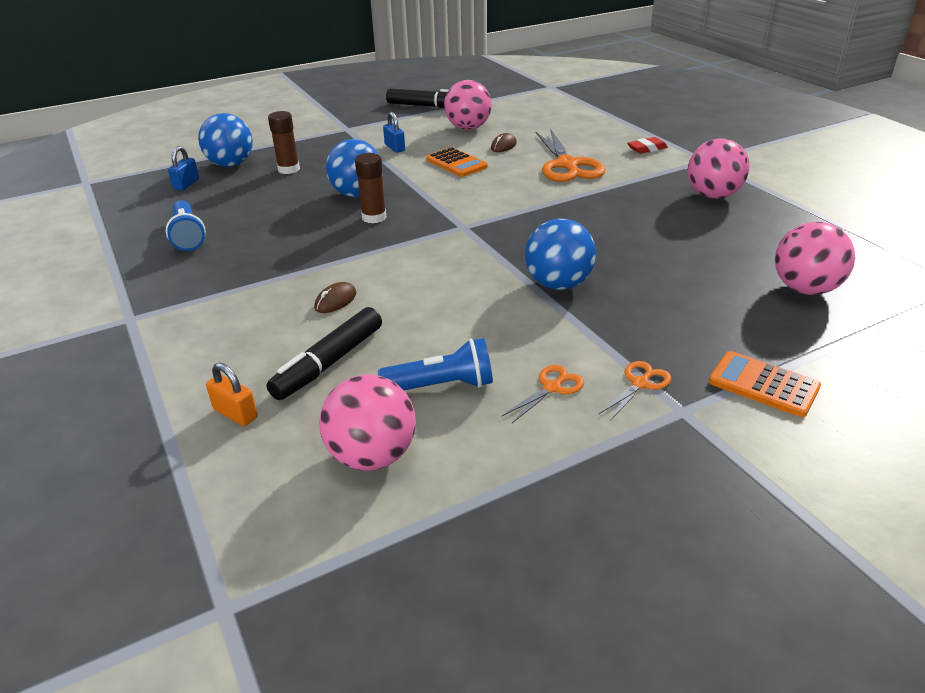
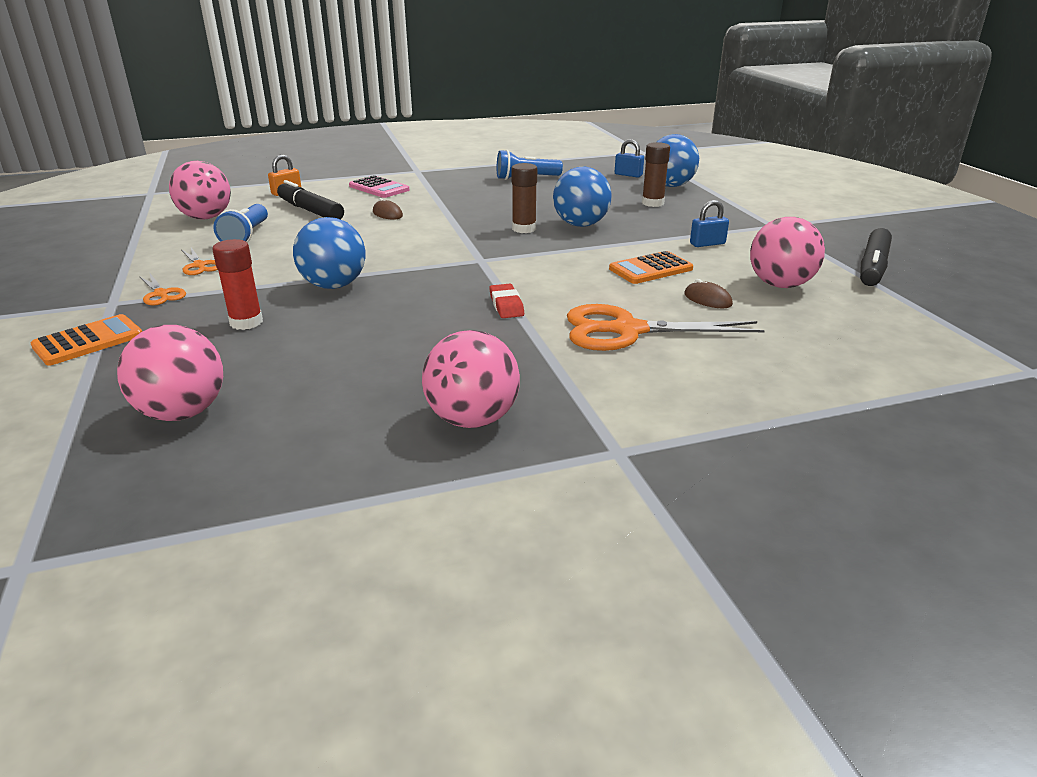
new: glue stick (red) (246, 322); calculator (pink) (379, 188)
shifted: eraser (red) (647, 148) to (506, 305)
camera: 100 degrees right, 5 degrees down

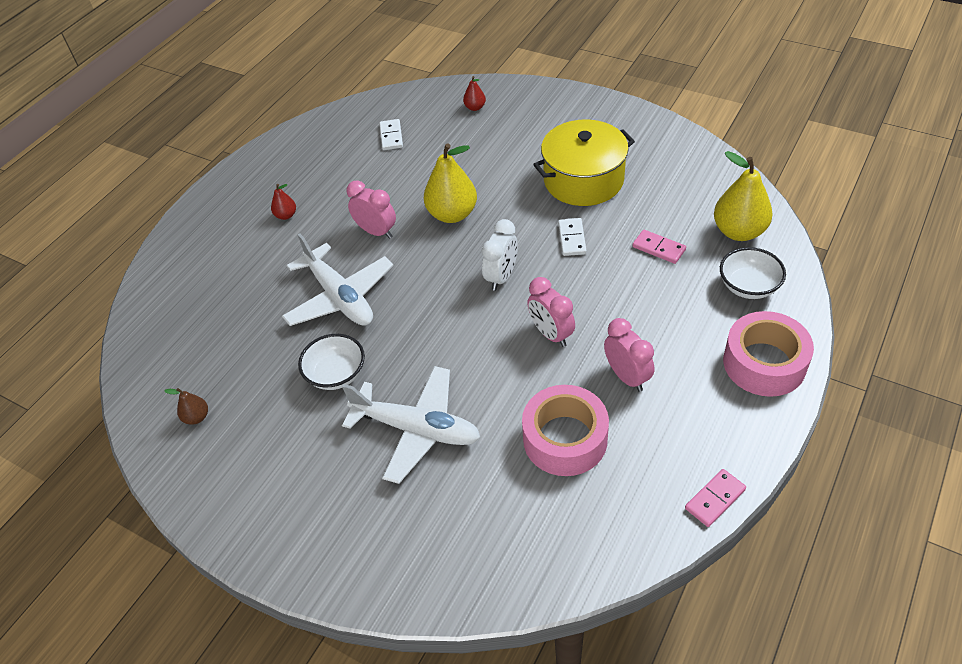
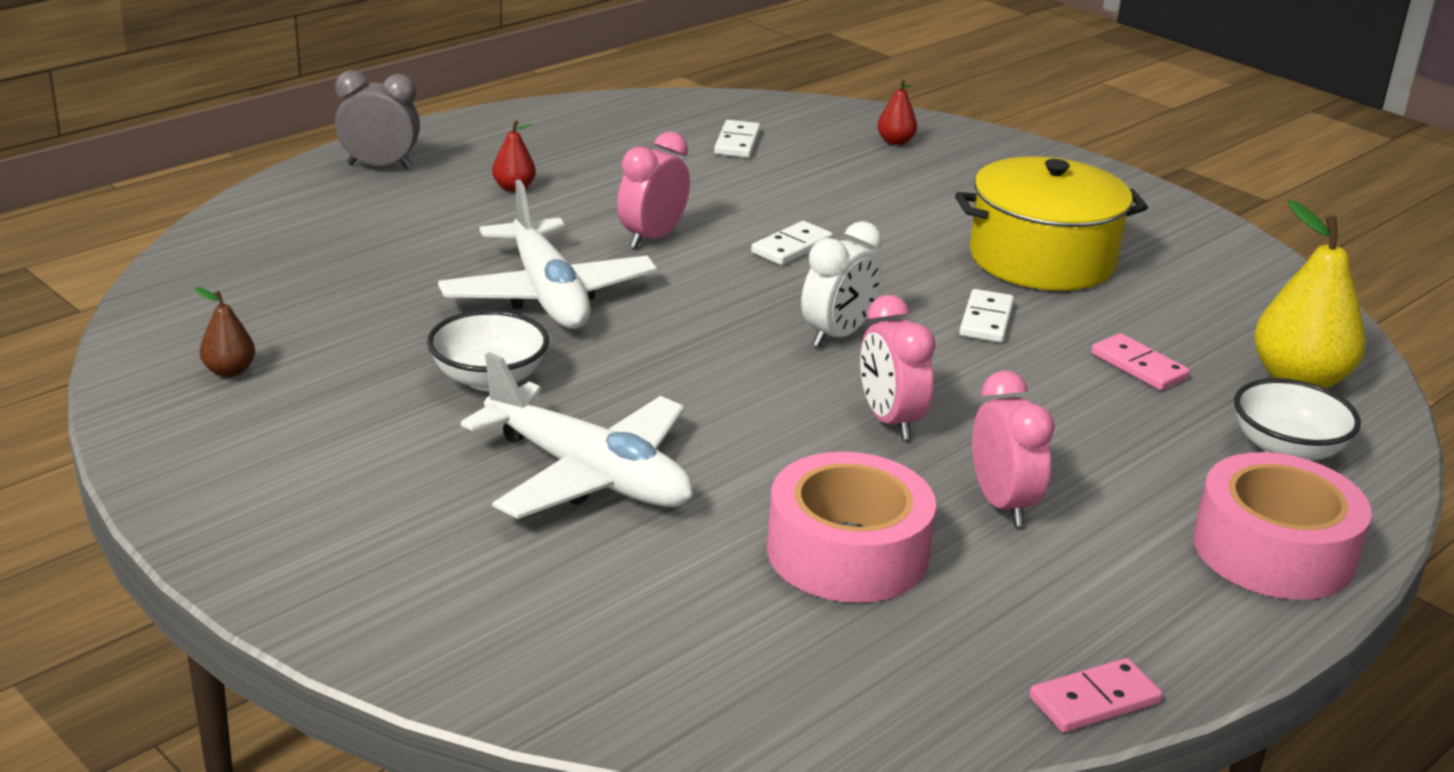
new: clock (grey) (380, 166)
swapped: pear (yellow) (452, 214) to domino (white) (791, 247)
rotated: clock (pink) (376, 231) = (652, 238) 105 degrees counterclockwise
camera: 10 degrees right, 20 degrees down

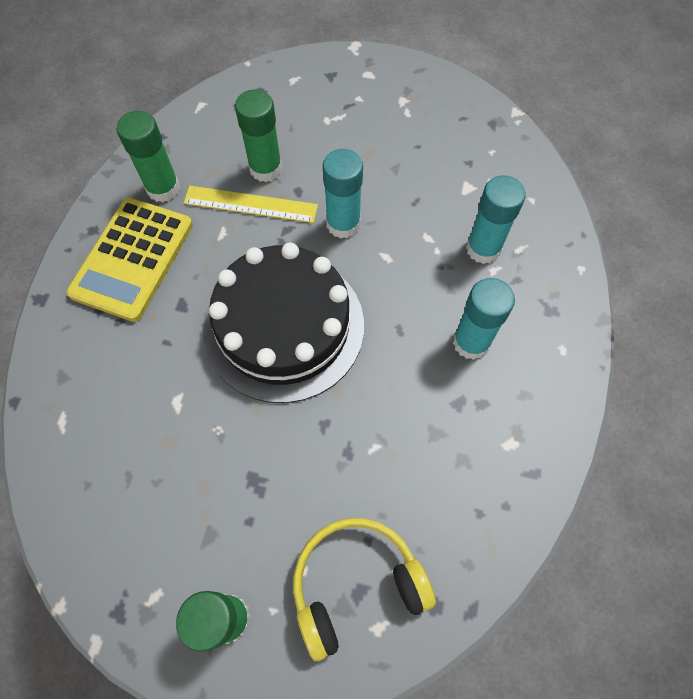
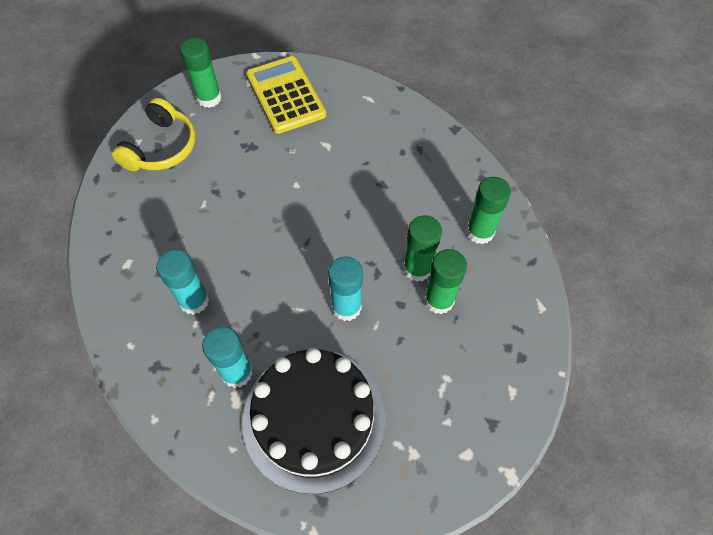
shifted: calculator (yellow) (132, 259) to (285, 95); cake (black) (284, 326) to (314, 418)
swapped: ruler (yellow) (250, 204) to glue stick (green) (417, 268)
camera: 135 degrees right, 5 degrees down

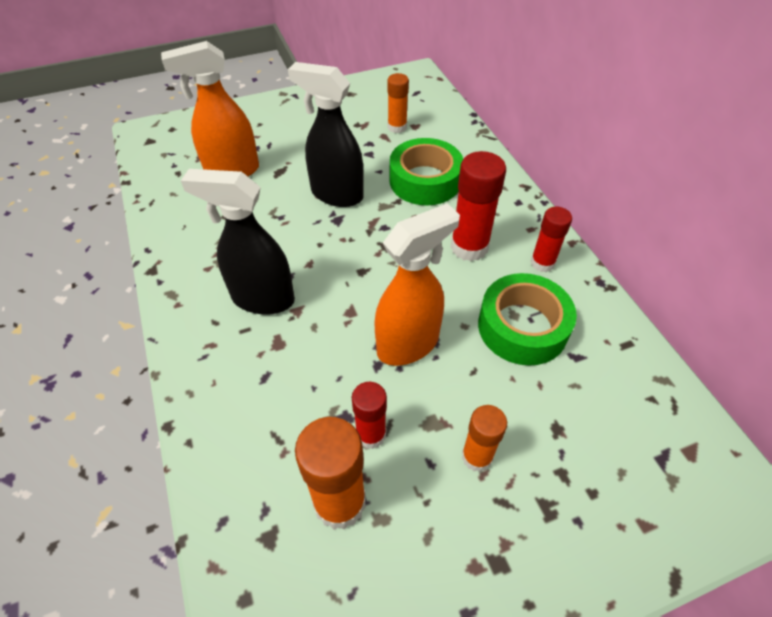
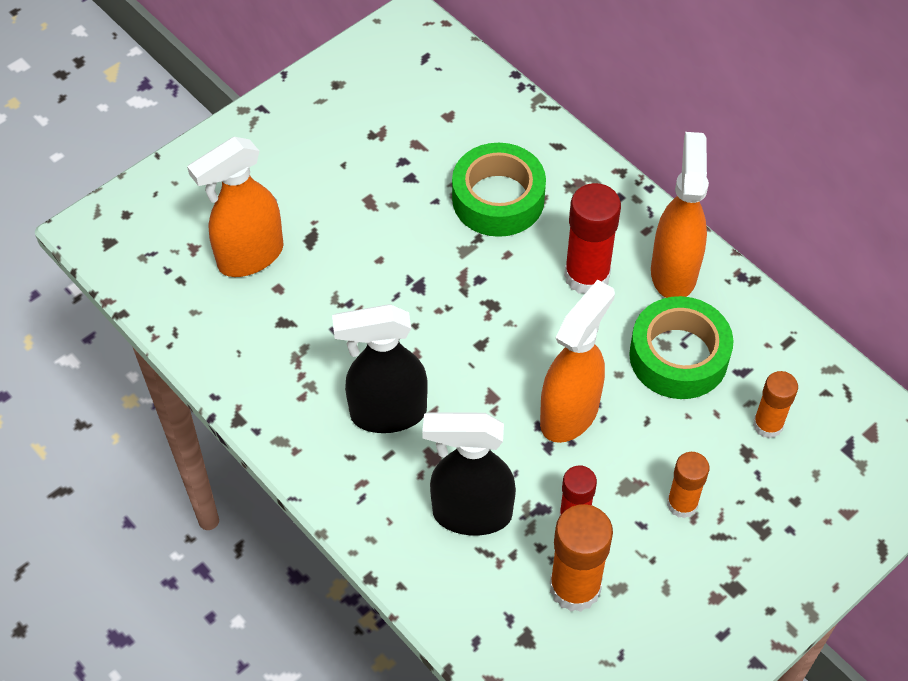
shifted: spray bottle (black) (336, 194) to (471, 513); glue stick (orange) (397, 127) to (767, 425)
swapped: glue stick (red) (542, 263) to spray bottle (orange) (673, 272)
camera: 20 degrees left, 5 degrees up

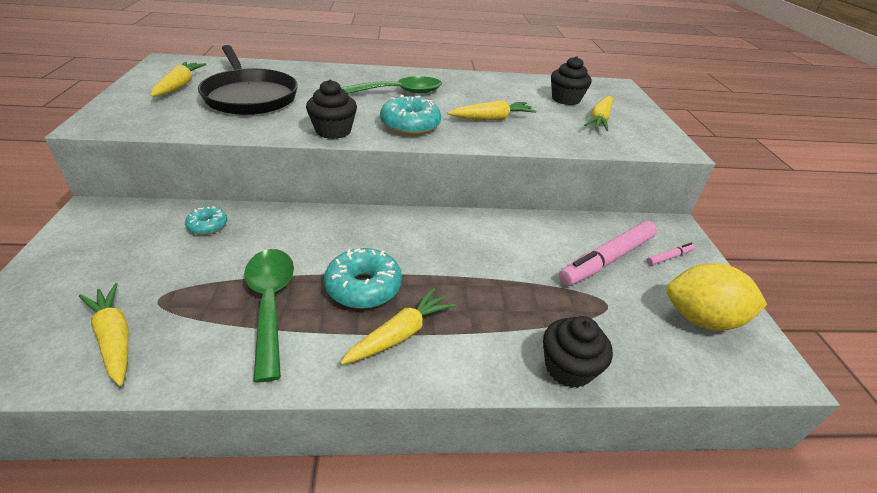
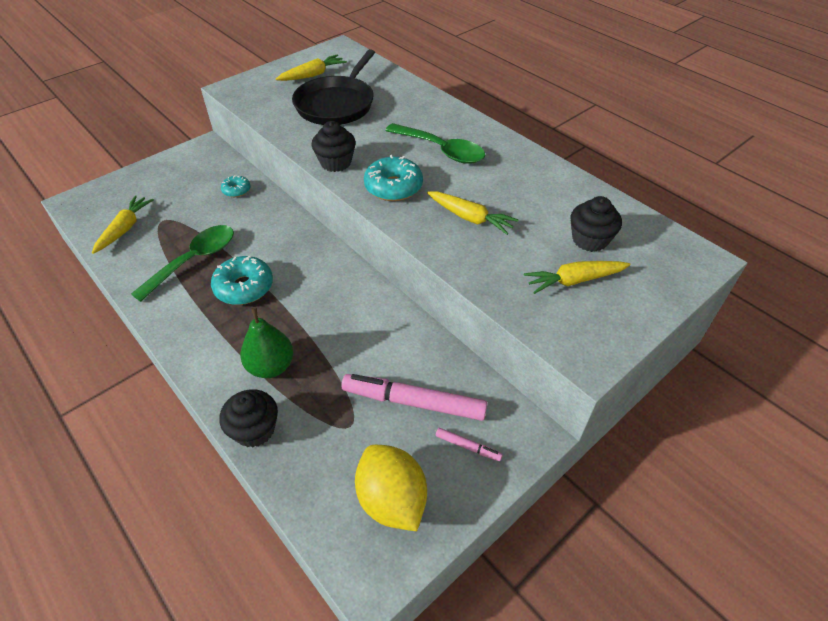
gone: carrot (yellow) (400, 334)
new: pear (green) (271, 366)
camera: 55 degrees right, 10 degrees up

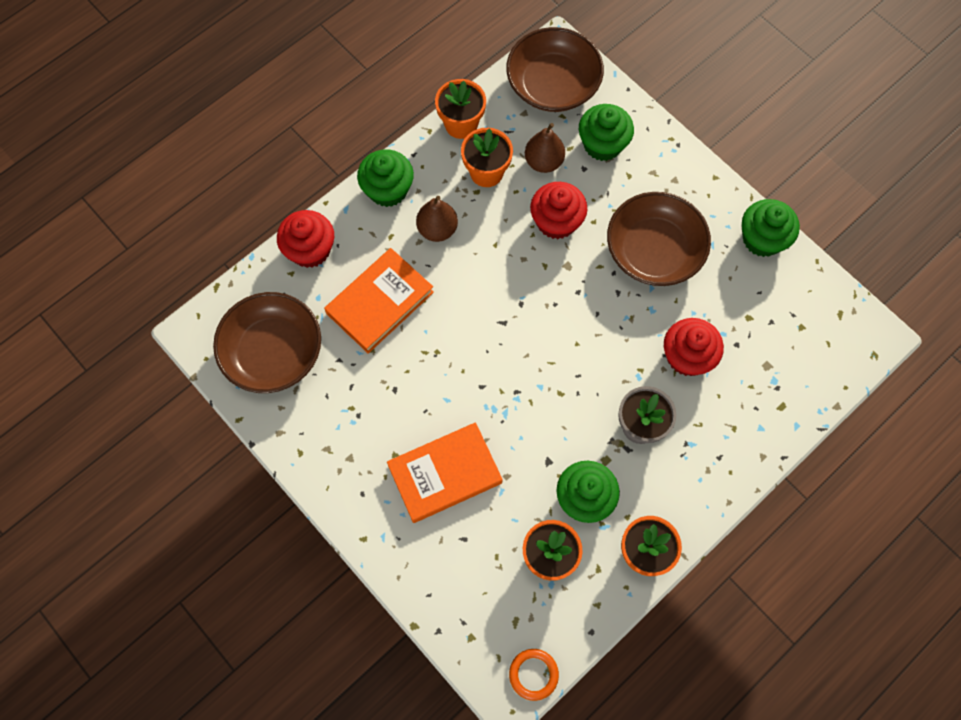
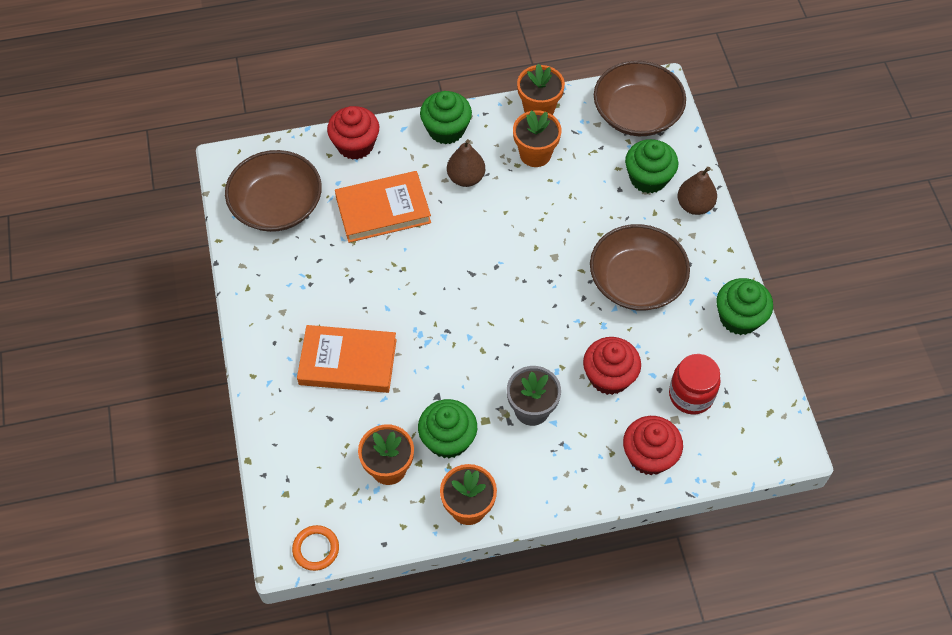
new: jar (red) (691, 395)
shifted: pear (brown) (543, 162) to (694, 205); cupcake (red) (556, 221) to (649, 456)
camera: 30 degrees right, 10 degrees down

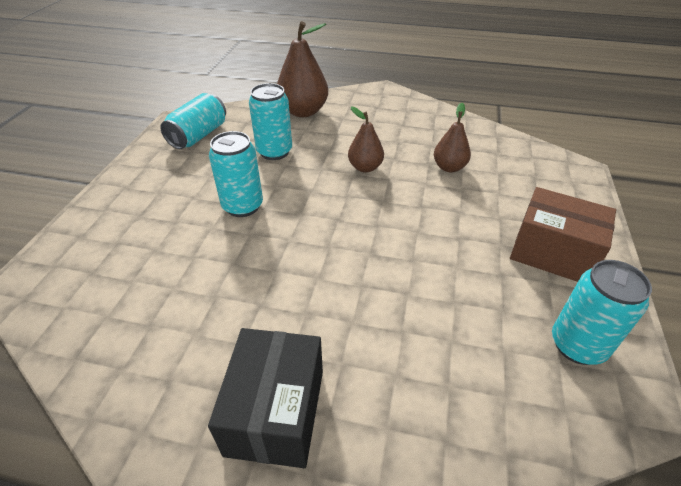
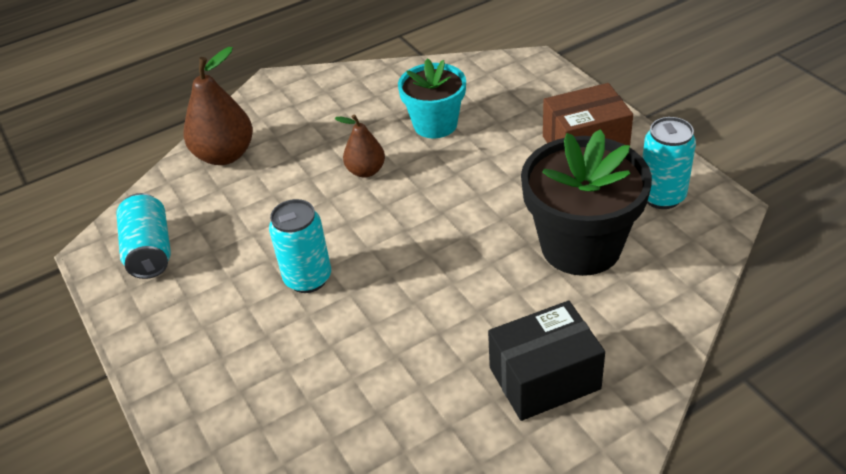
gone: can (turquoise) (274, 152)
new: flower pot (black) (581, 246)
swapped: pear (brown) (449, 167) to flower pot (turquoise) (435, 124)
rotated: box (black) (276, 411) = (544, 378) 75 degrees counterclockwise
camera: 40 degrees left, 0 degrees up

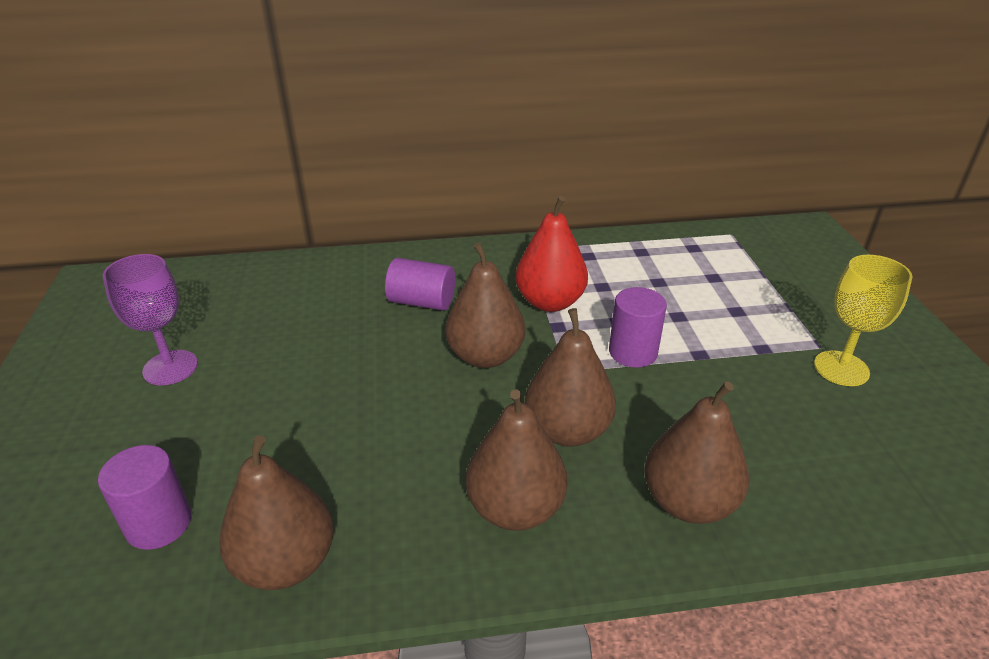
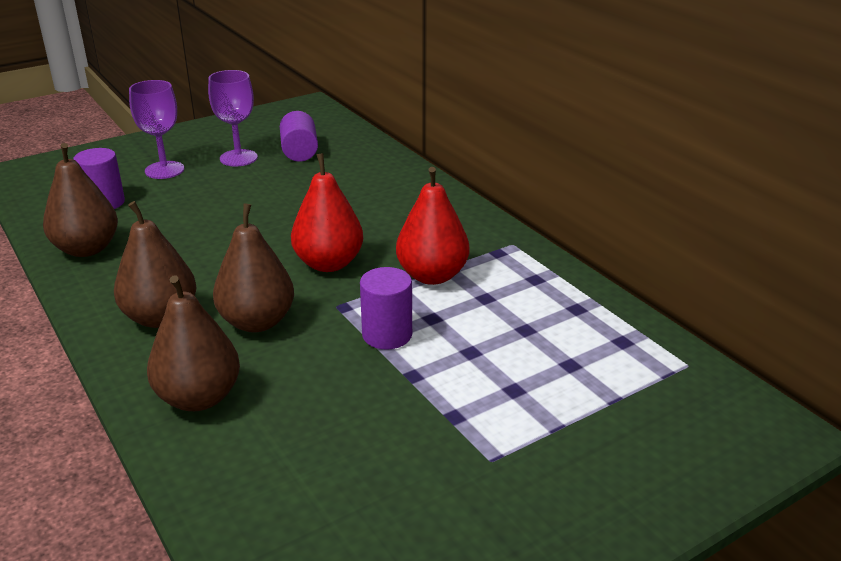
gone: goblet (yellow) (841, 368)
new: goblet (purple) (164, 170)
shifted: cylinder (purple) (422, 302) to (299, 152)
repainted: pear (brown) (485, 356) to pear (red) (329, 263)
camera: 65 degrees right, 5 degrees down

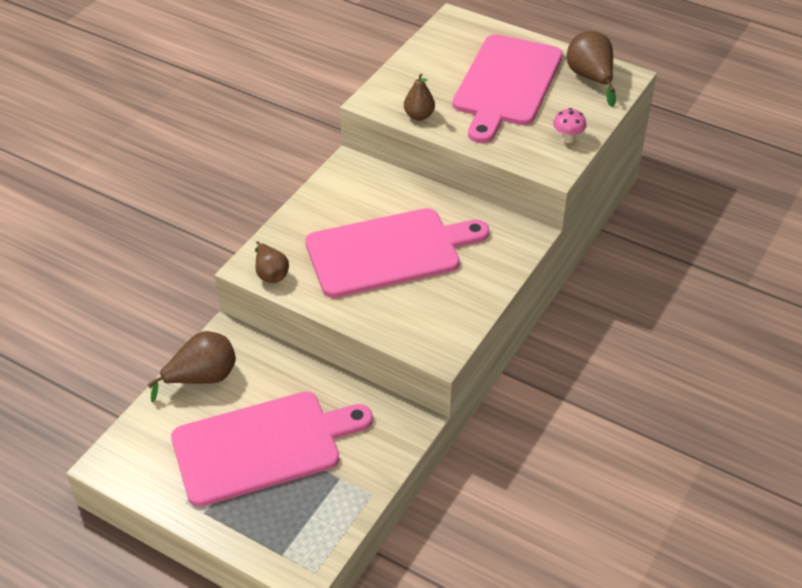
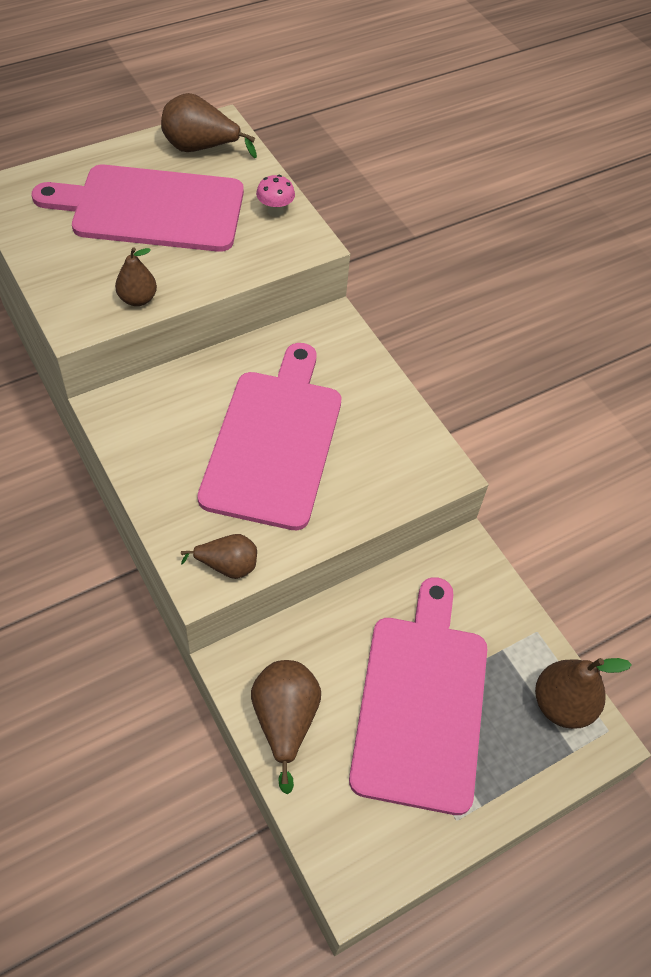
new: pear (brown) (562, 704)
rotated: cutting board (pink) (506, 84) = (151, 208) 135 degrees clockwise
camera: 65 degrees left, 10 degrees up

